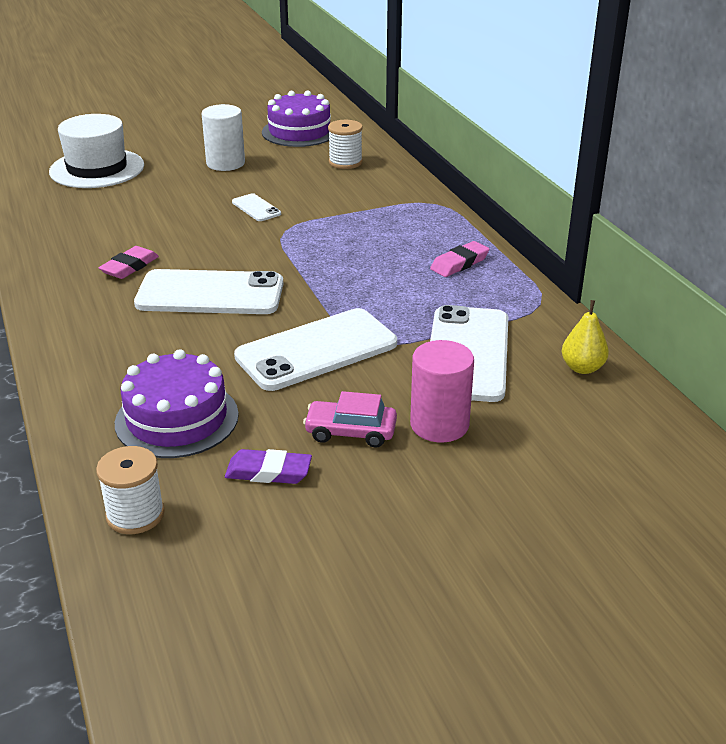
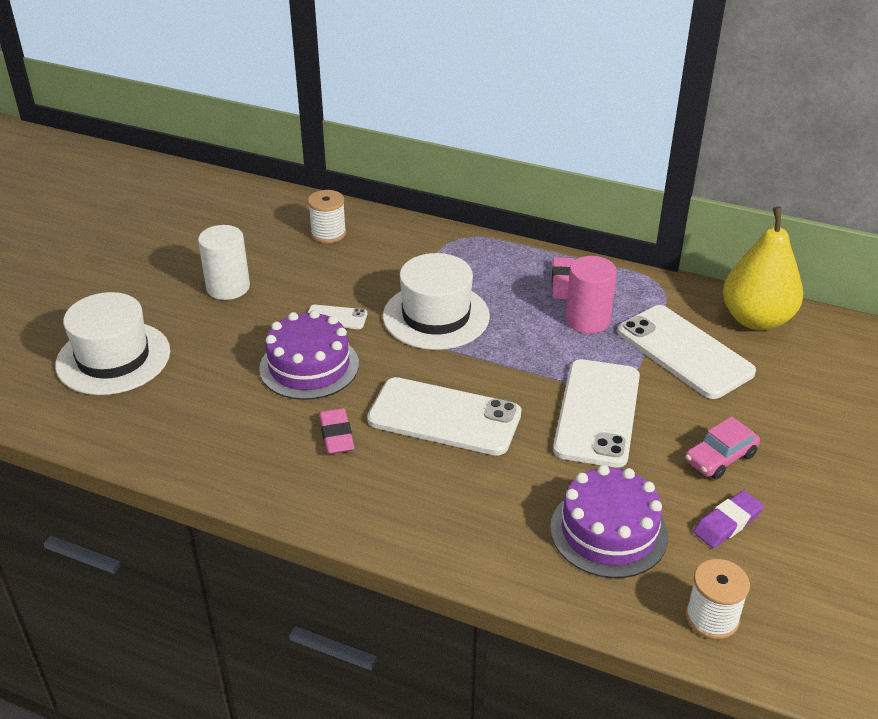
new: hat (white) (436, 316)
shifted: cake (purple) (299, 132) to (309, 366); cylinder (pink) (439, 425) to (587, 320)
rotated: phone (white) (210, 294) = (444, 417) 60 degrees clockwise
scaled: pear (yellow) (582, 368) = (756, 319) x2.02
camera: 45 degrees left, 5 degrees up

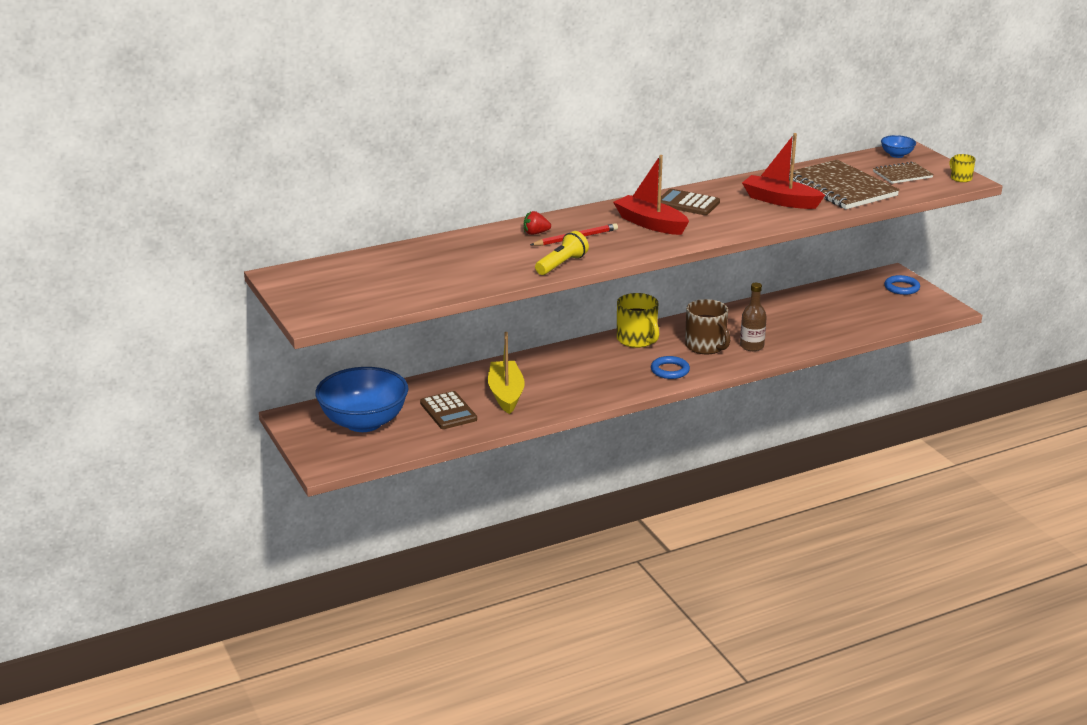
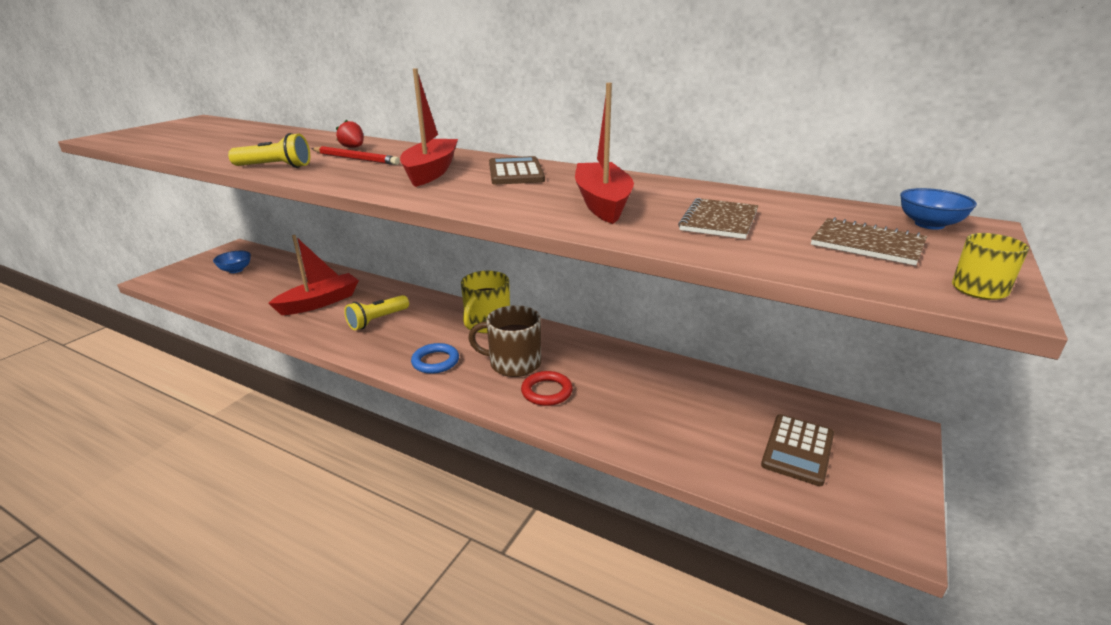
gone: ring (blue) (901, 288)
new: flashlight (yellow) (377, 320)
shifted: calculator (brown) (448, 411) to (798, 450)
swapped: bottle (brown) (751, 346) to ring (red) (546, 391)
repainted: boat (yellow) (506, 394) to boat (red) (319, 302)
rotated: mug (brown) (706, 346) = (514, 363) 75 degrees clockwise
scaled: bowl (blue) (364, 422) = (236, 270) x0.43; notebook (brown) (840, 188) = (719, 221) x0.53
camera: 55 degrees right, 0 degrees up

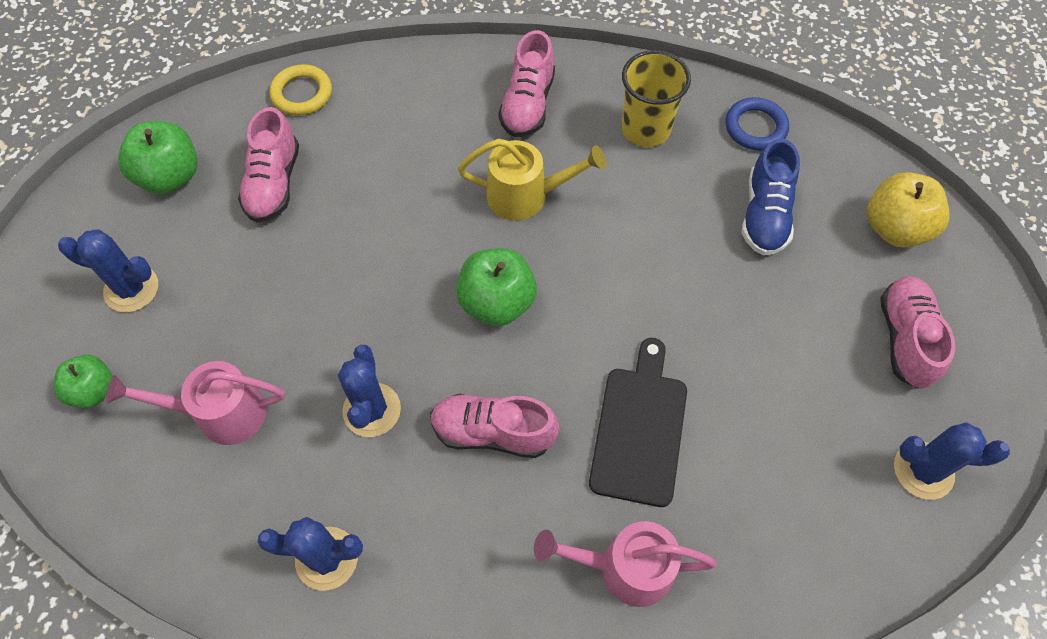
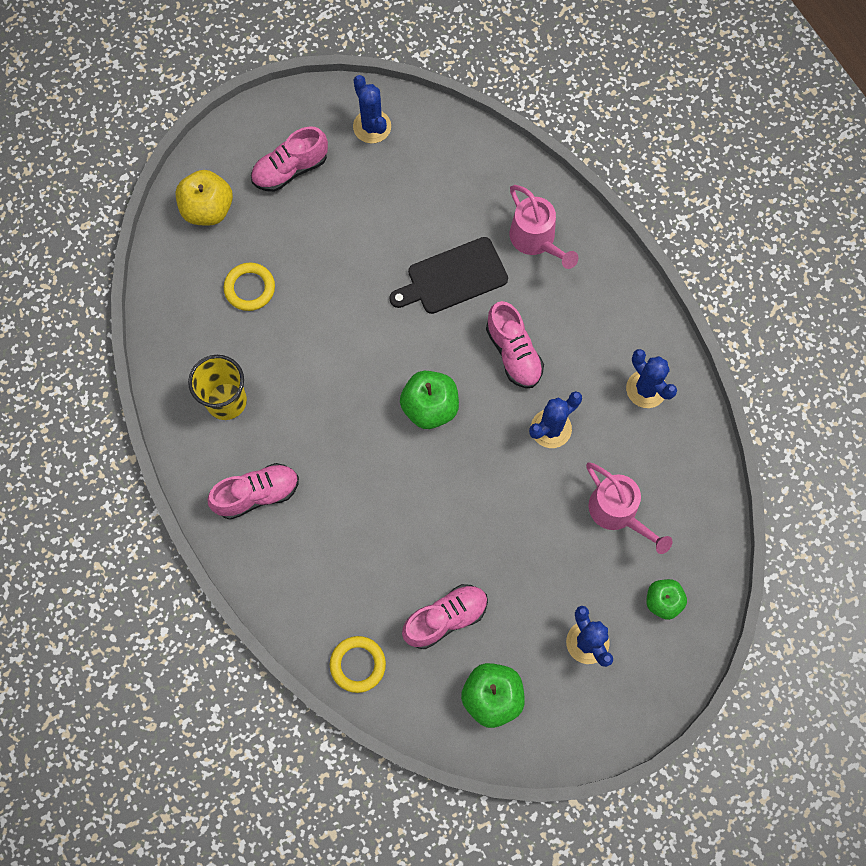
gone: watering can (yellow) (527, 196); ring (blue) (755, 127)
swapped: shoe (blue) (765, 215) to ring (yellow) (250, 288)
camera: 125 degrees left, 10 degrees up

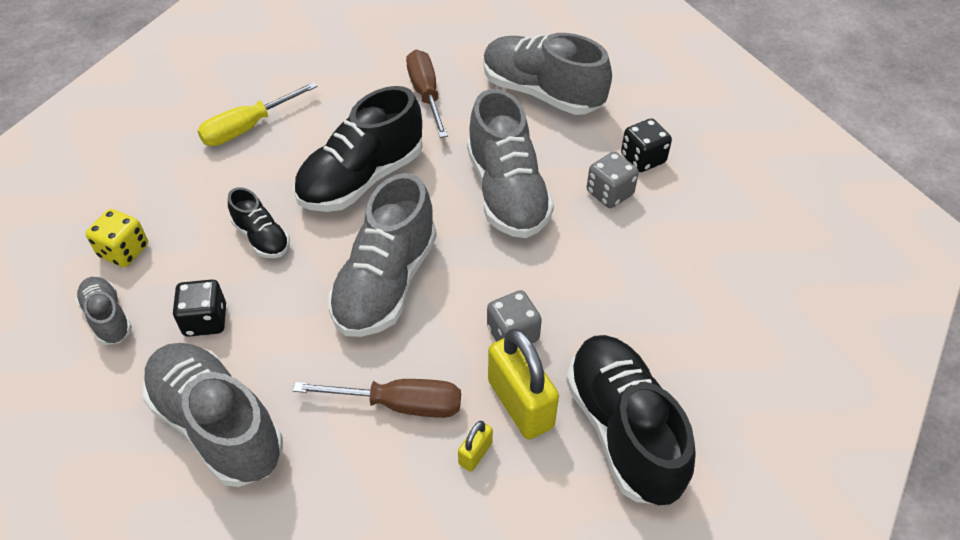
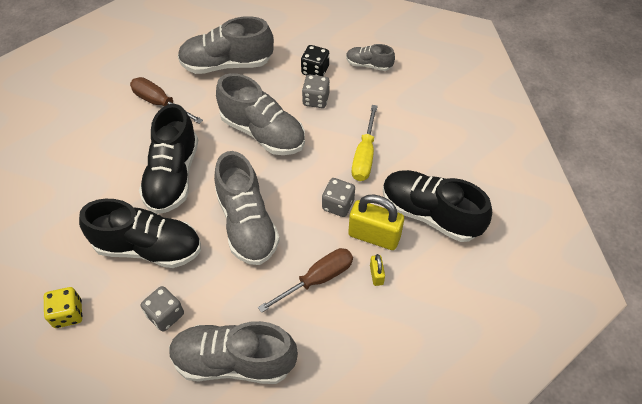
shifted: shoe (grey) (108, 318) to (368, 65); screwdriver (yellow) (247, 128) to (364, 156)
repainted: dice (black) (205, 320) to dice (grey) (165, 315)
scaled: shoe (black) (262, 238) = (148, 247) x1.93
camera: 40 degrees left, 5 degrees up

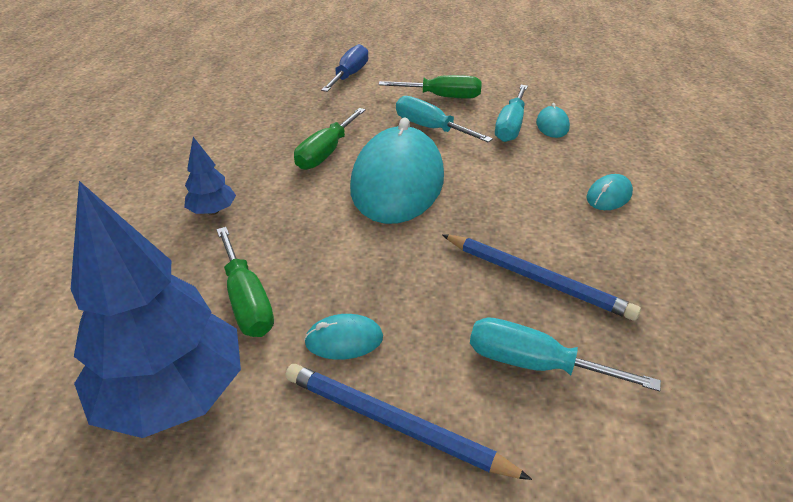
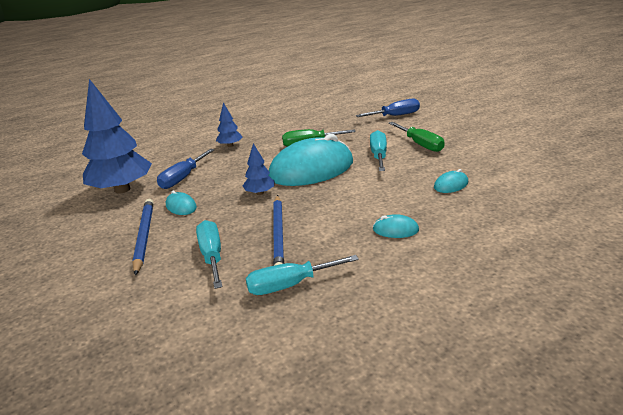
new: tree (blue) (260, 193)
shifted: screwdriver (turquoise) (510, 126) to (290, 285)
repainted: screwdriver (green) (247, 301) to screwdriver (blue) (183, 178)
camera: 55 degrees right, 10 degrees down

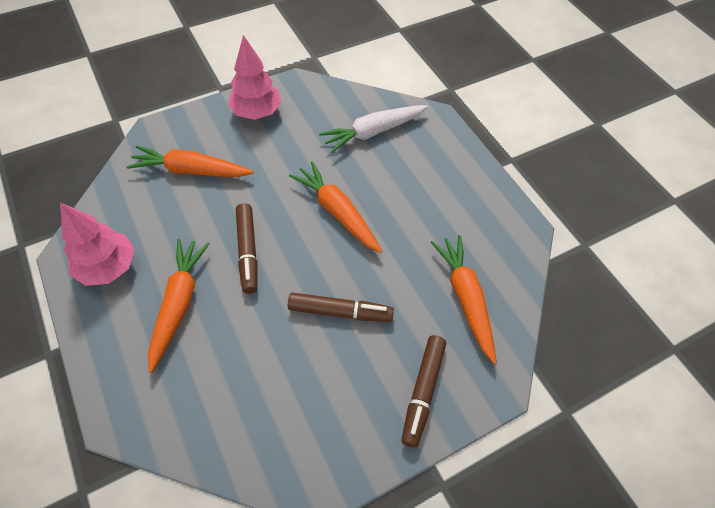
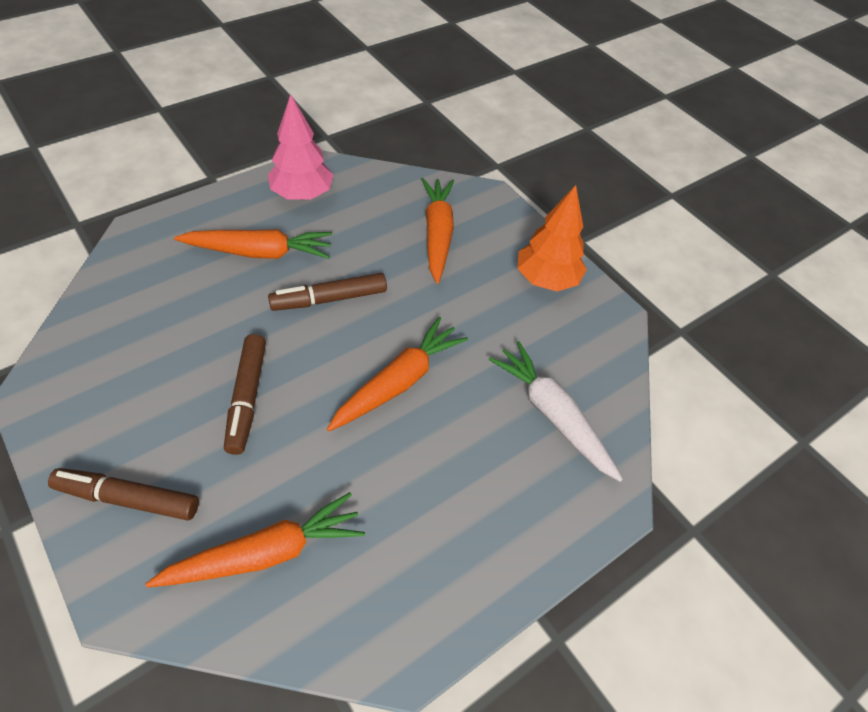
repainted: tree (pink) (257, 112) to tree (orange) (546, 279)
camera: 80 degrees right, 5 degrees down

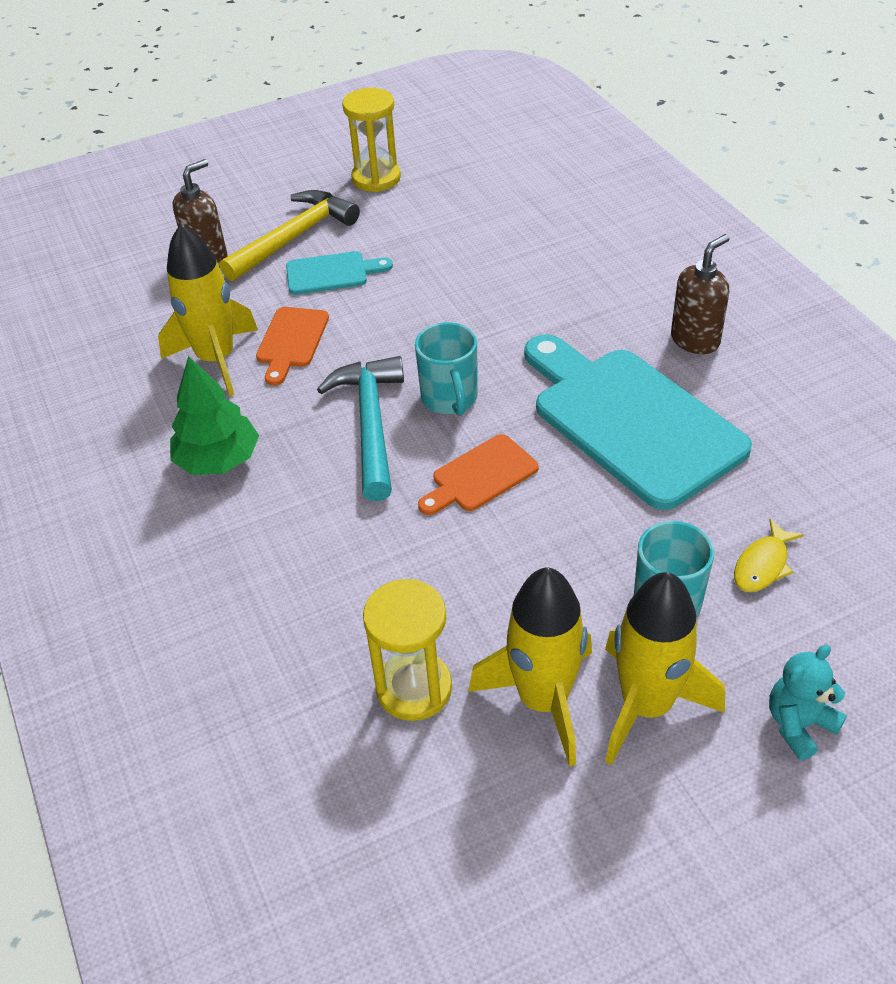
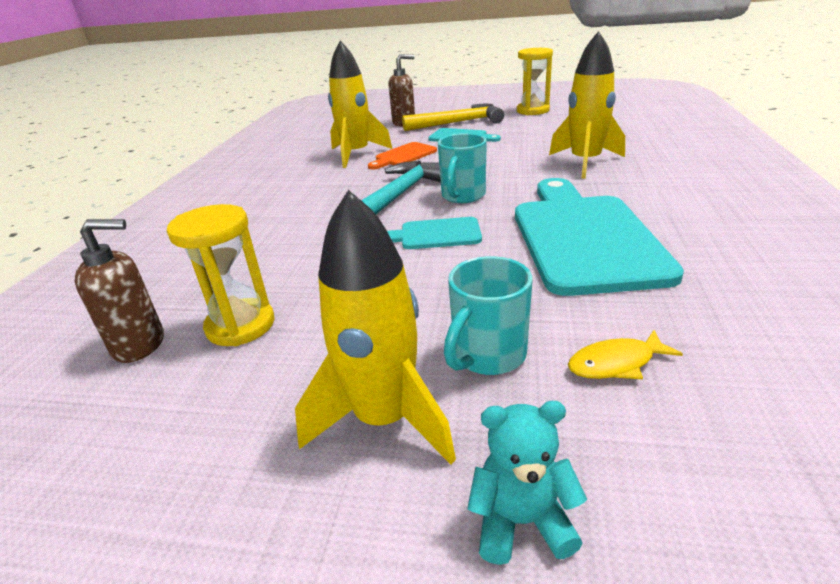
gone: tree (green) (218, 460)
shifted: rocket (yellow) (543, 700) to (585, 162); soap dispenser (brown) (695, 340) to (140, 345)
repainted: cutting board (orange) (480, 476) to cutting board (turquoise) (435, 234)
camera: 35 degrees right, 15 degrees down

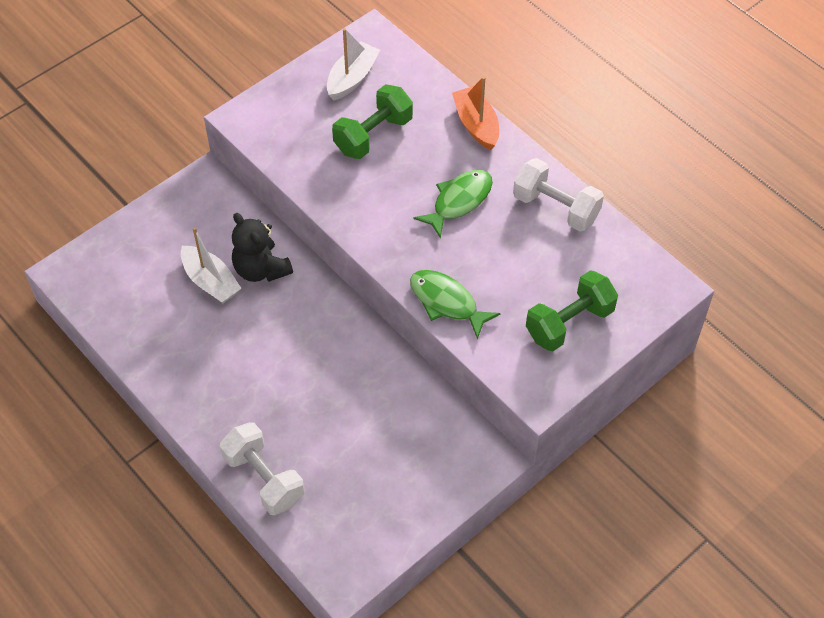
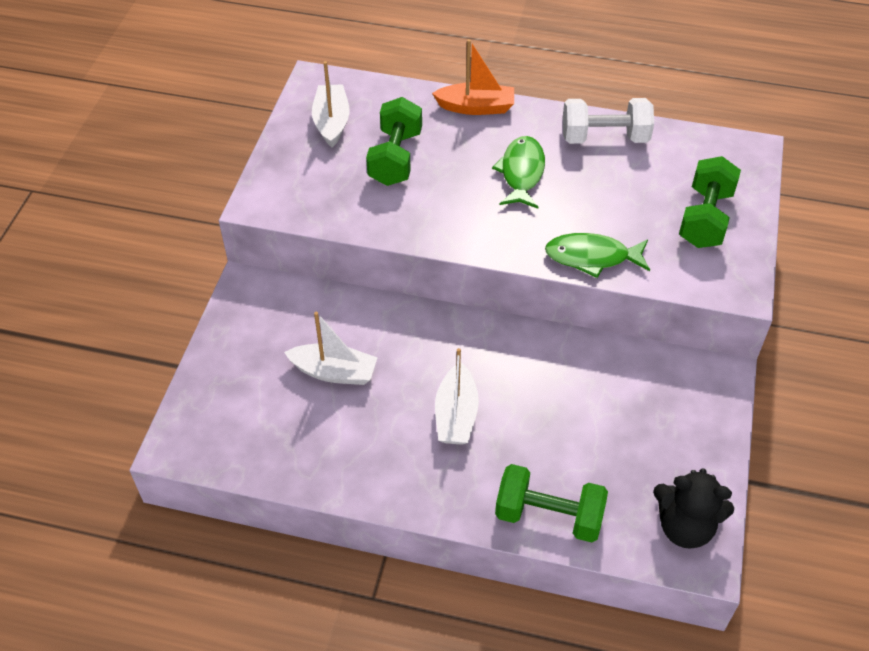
new: boat (white) (456, 415)
shifted: teddy bear (black) (261, 269) to (685, 526)
repainted: dumbbell (white) (264, 478) to dumbbell (green) (548, 516)
rotated: boat (orange) (476, 124) = (476, 107) 150 degrees clockwise
camera: 35 degrees left, 5 degrees down

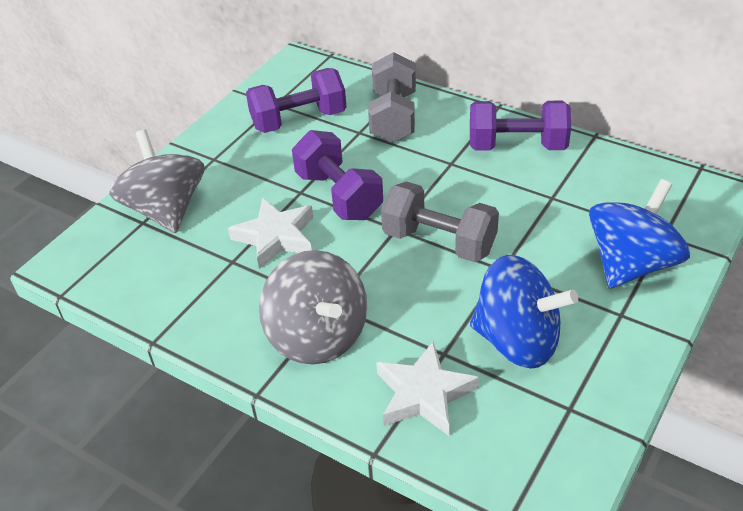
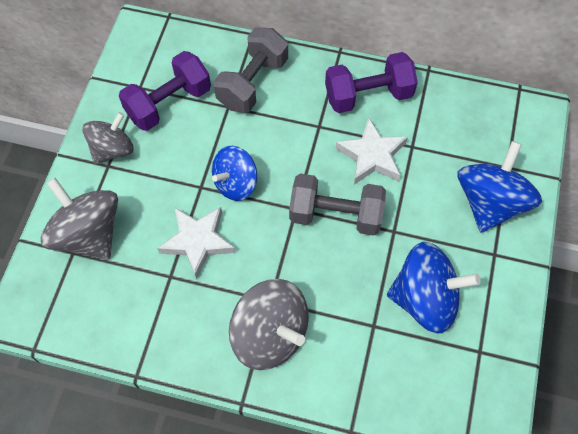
new: spinning top (grey) (112, 149)
shifted: star (white) (424, 394) to (372, 156)
swapped: dumbbell (purple) (339, 195) to spinning top (blue) (235, 183)
rotated: dumbbell (grey) (393, 117) = (252, 83) 45 degrees clockwise
camera: 20 degrees left, 20 degrees up

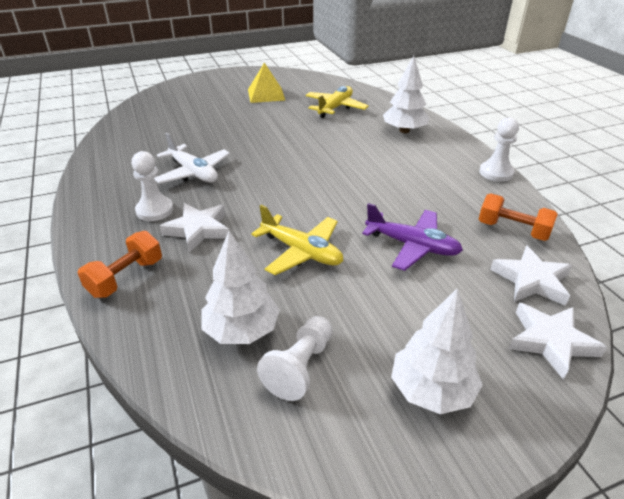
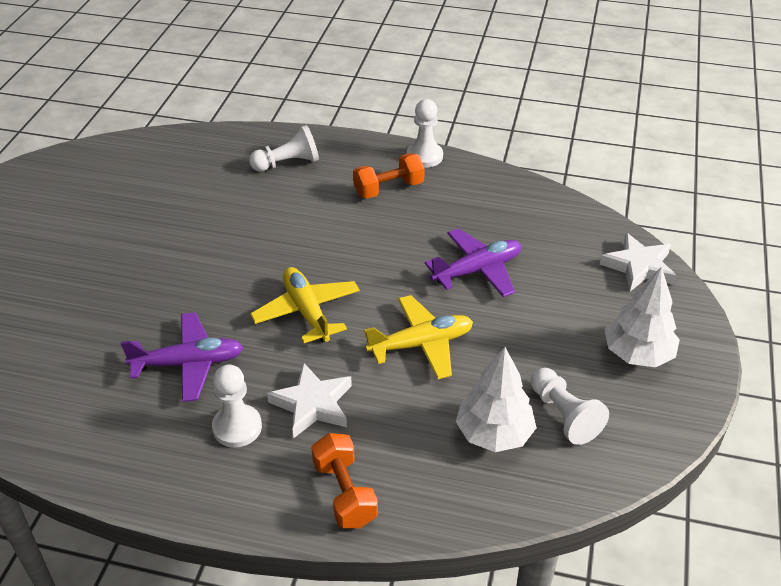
gone: pyramid (yellow) (266, 94); star (white) (531, 280)
shifted: plane (yellow) (335, 108) to (307, 312); dumbbell (orange) (513, 230) to (388, 189)
swapped: tree (white) (404, 131) to pawn (white) (288, 163)
repainted: plane (white) (193, 172) to plane (purple) (188, 363)
camera: 55 degrees left, 5 degrees up

